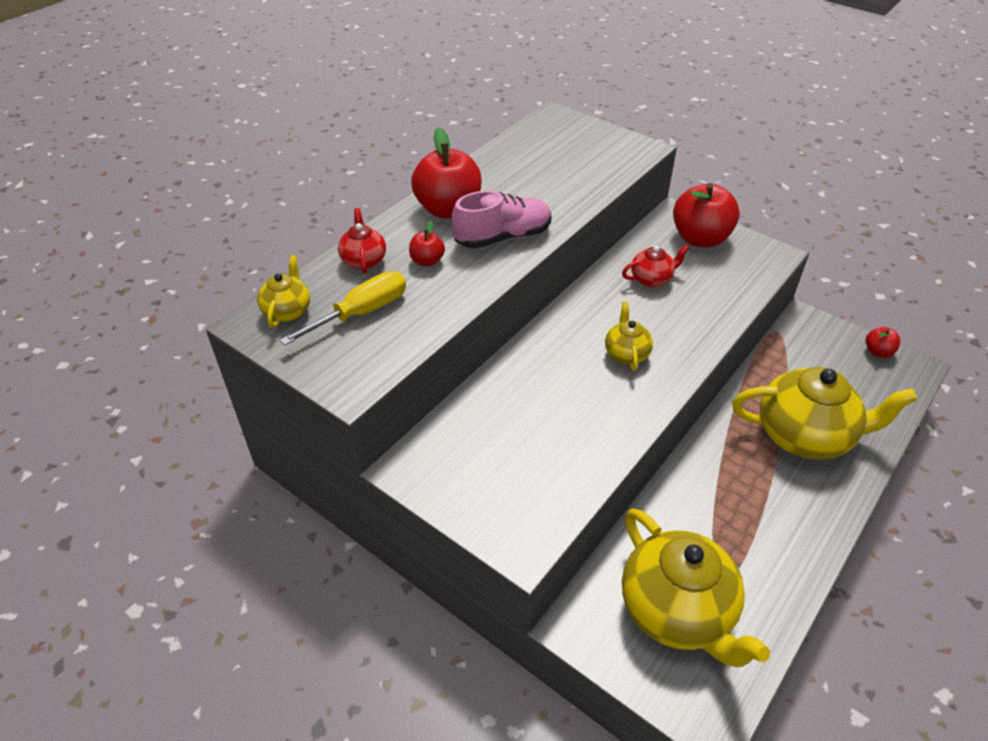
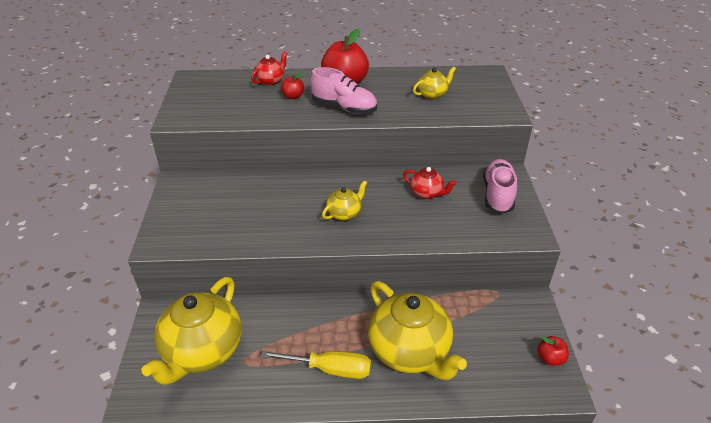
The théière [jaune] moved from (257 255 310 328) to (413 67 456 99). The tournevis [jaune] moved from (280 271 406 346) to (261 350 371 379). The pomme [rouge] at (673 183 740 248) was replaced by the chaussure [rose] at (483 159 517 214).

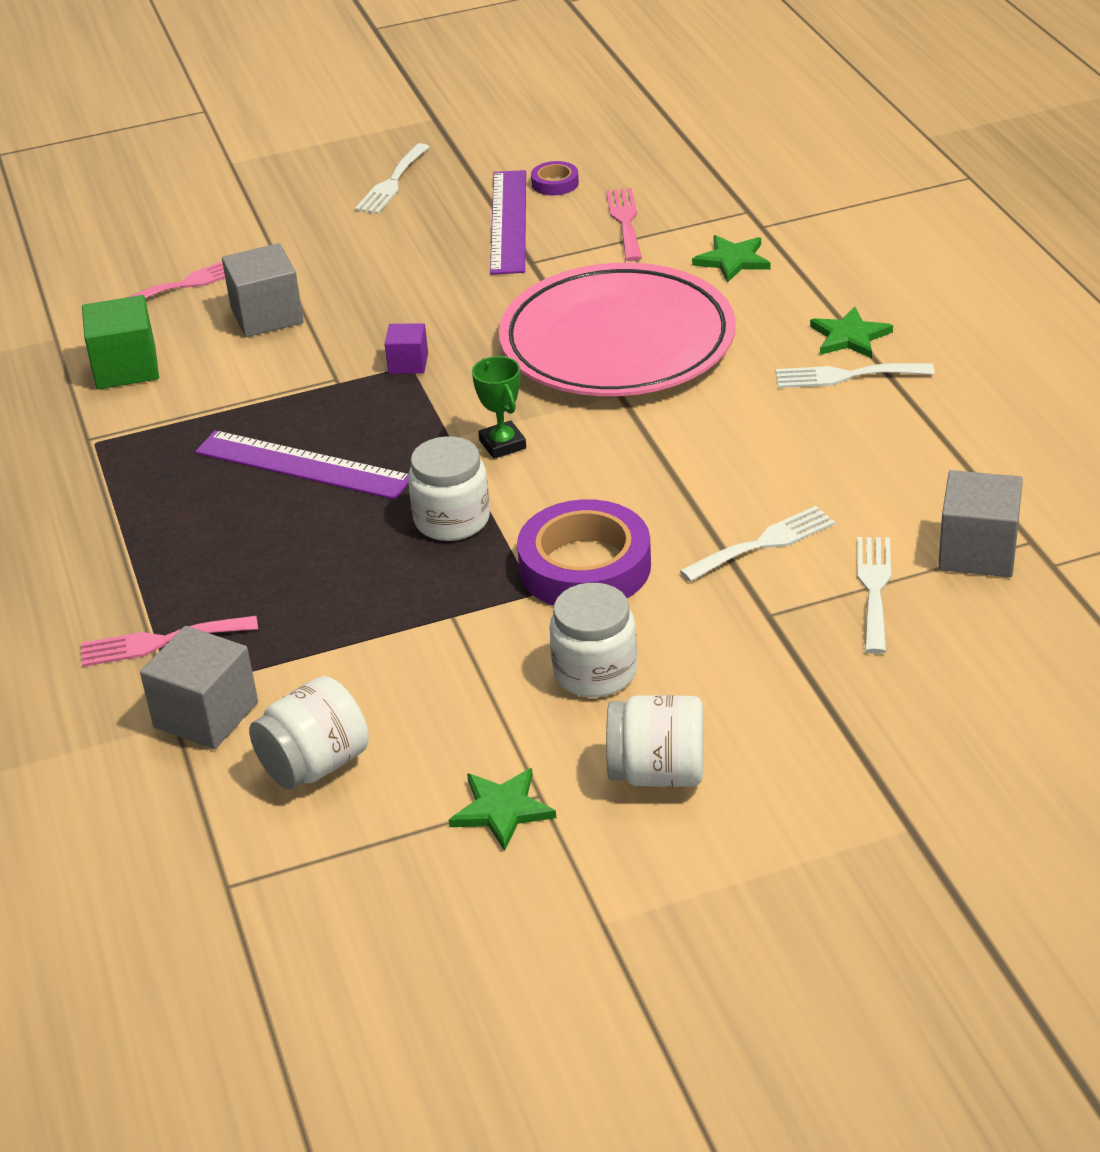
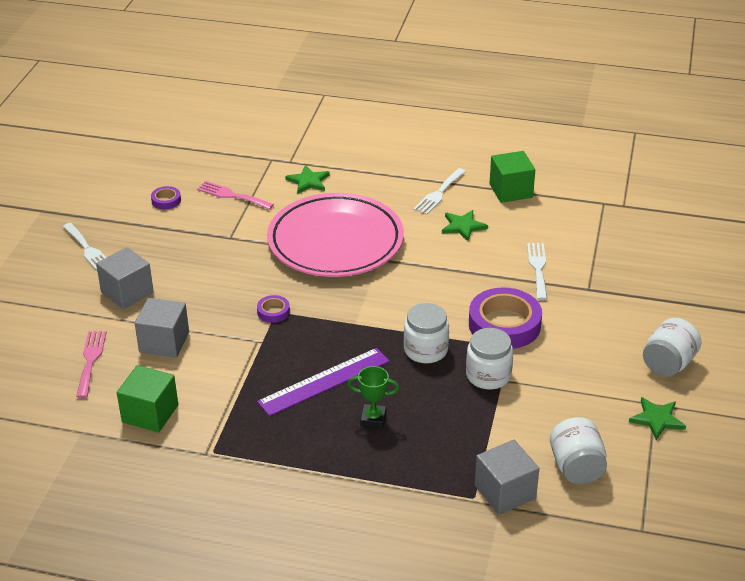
The fourchette [rose] at (81 616 258 667) disappeared. The cube [violet] at (385 323 428 374) was replaced by the ruban adhésif [violet] at (257 295 290 323). The trophée [vert] moved from (472 356 526 459) to (348 366 399 428). The règle [violet] at (490 170 526 275) disappeared. The bocal [blanc] moved from (549 583 637 697) to (466 328 513 389). The étoile [vert] moved from (810 306 893 358) to (442 210 488 241). The fourchette [blanc] at (857 537 891 654) disappeared. The cube [gris] moved from (938 470 1023 577) to (96 247 154 309). The cube [vert] at (490 151 535 203) appeared.

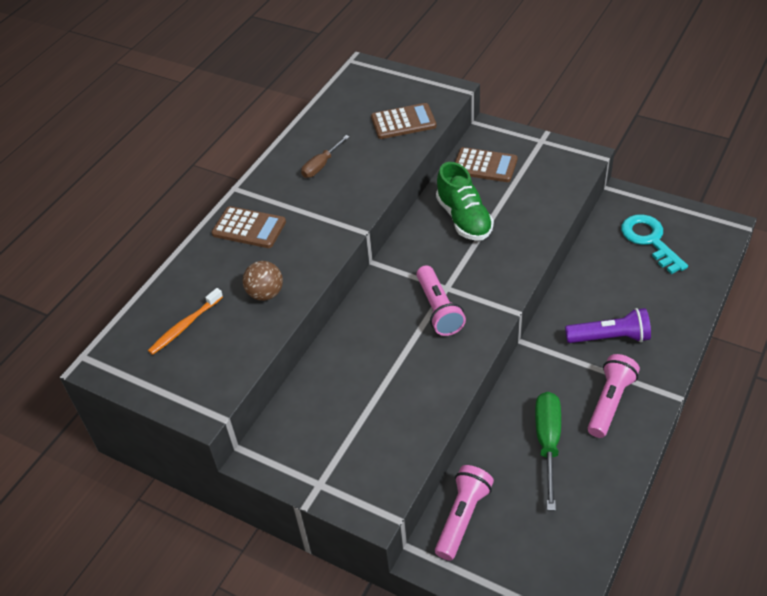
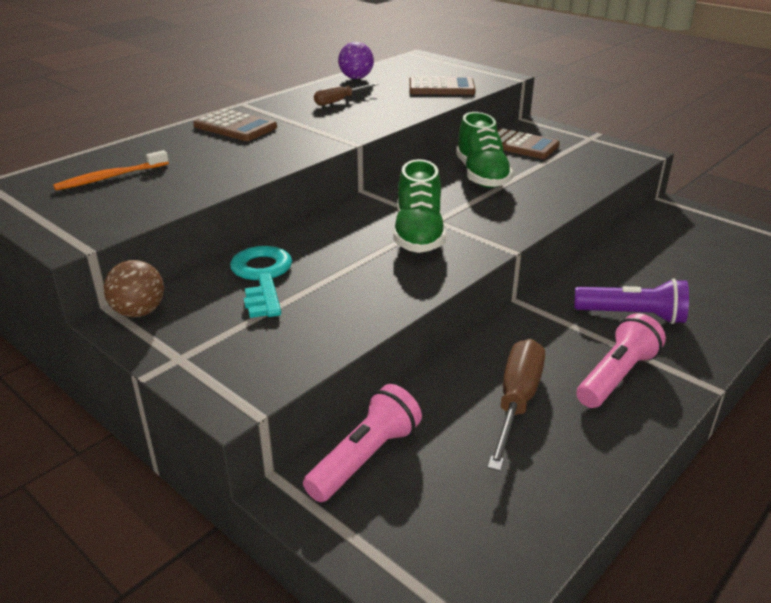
The balle [marron] moved from (243 261 283 301) to (104 260 164 317). The lampe de poche [rose] at (416 265 466 336) was replaced by the chaussure [vert] at (393 159 446 253). The tournevis [vert] at (535 392 561 511) became the tournevis [marron] at (487 339 545 471). The clé [turquoise] moved from (621 214 688 274) to (230 246 292 318). The balle [violet] at (338 42 374 79) appeared.

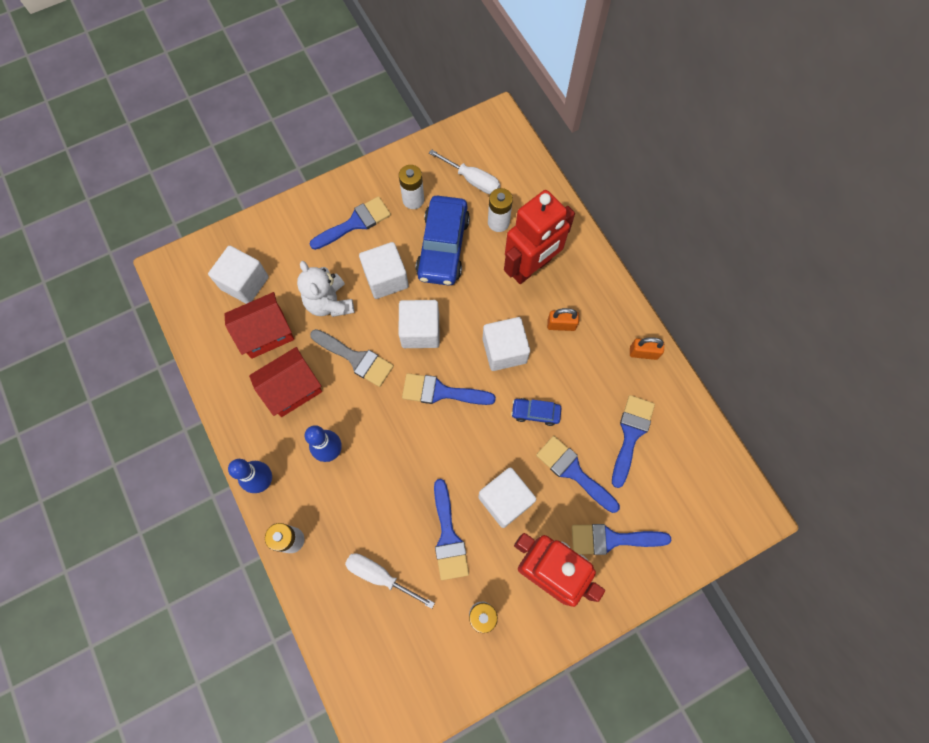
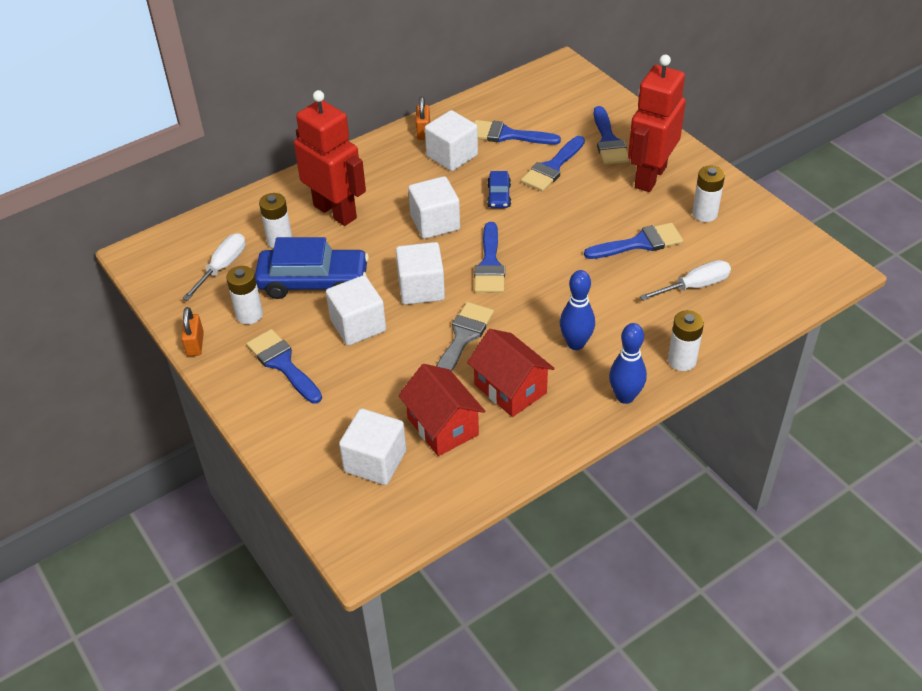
The ours en peluche [blanc] at (297 261 354 317) disappeared. The tournevis [blanc] at (345 553 435 609) turned 135 degrees counterclockwise. The cube [blanc] moved from (478 467 536 528) to (425 110 478 171). The cadenas [orange] moved from (547 308 579 331) to (181 307 204 356).

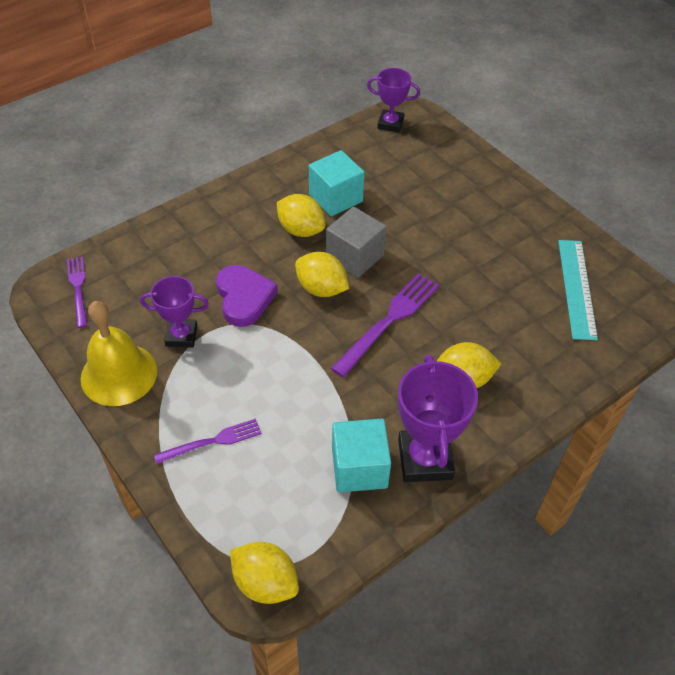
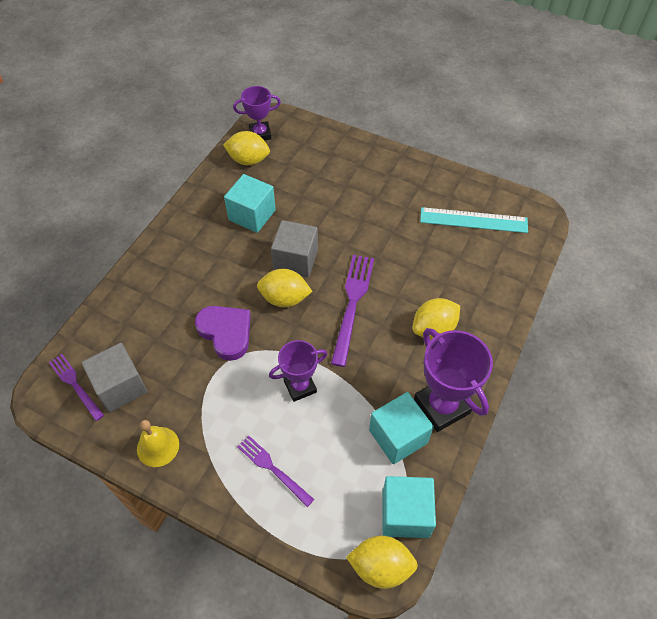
The cloche [jaune] at (81 301 157 406) changed to 0.60 times the size. The trophée [violet] moved from (140 276 209 348) to (269 340 327 402). The fourchette [violet] at (154 419 261 464) turned 90 degrees counterclockwise. The citron [jaune] moved from (277 194 325 237) to (223 131 270 165). The règle [turquoise] at (558 240 598 340) turned 60 degrees counterclockwise. The cube [gris] at (82 343 148 412) appeared. The cube [turquoise] at (382 476 436 538) appeared.

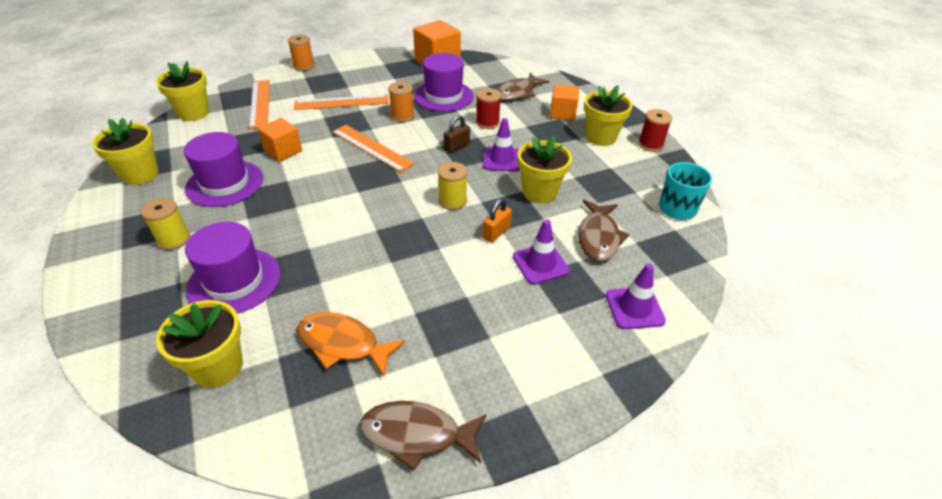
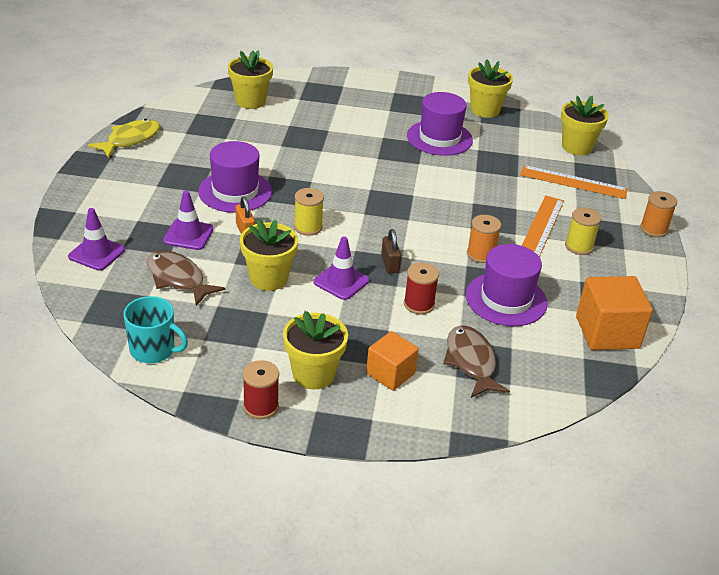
The bobine [jaune] moved from (141 198 190 250) to (565 208 601 255). The chapeau [violet] moved from (185 222 281 314) to (198 141 272 213). The cube [orange] at (258 118 302 162) disappeared. The poisson [orange] at (297 312 406 376) disappeared. The règle [orange] at (332 125 415 172) disappeared. The poisson [marron] at (360 401 487 471) became the poisson [jaune] at (88 119 160 158).

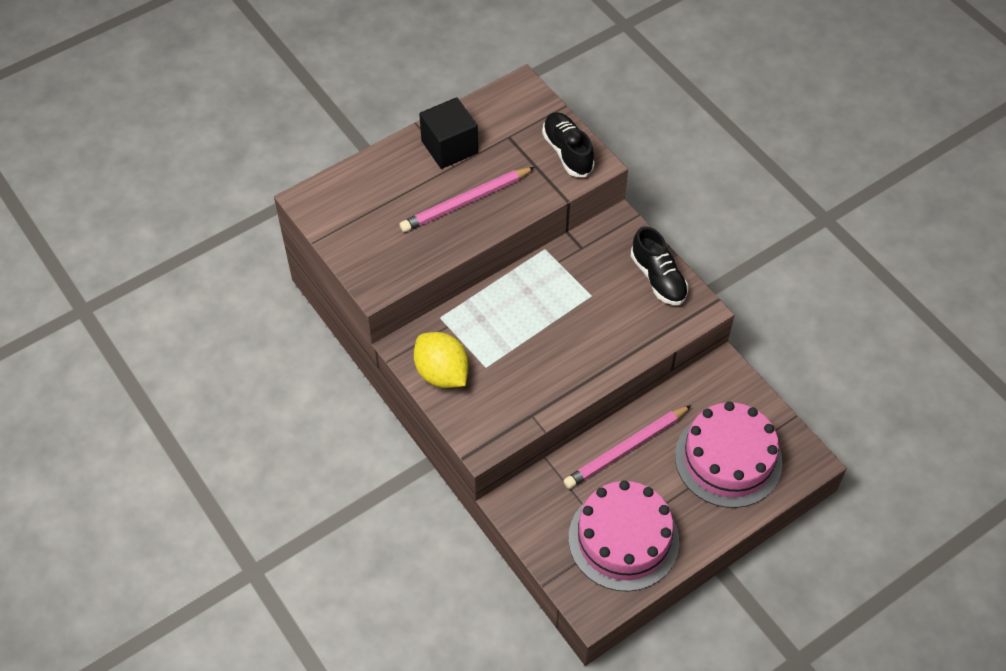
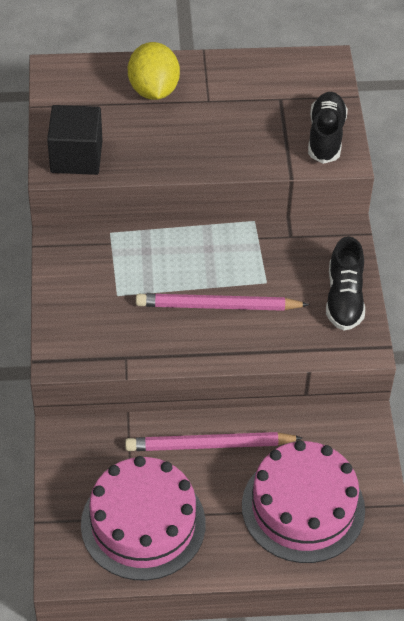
The crayon [rose] moved from (399 167 535 232) to (136 293 310 311). The citron [jaune] moved from (414 332 469 388) to (128 42 180 100). The cube [noir] moved from (419 97 478 169) to (47 105 103 175).

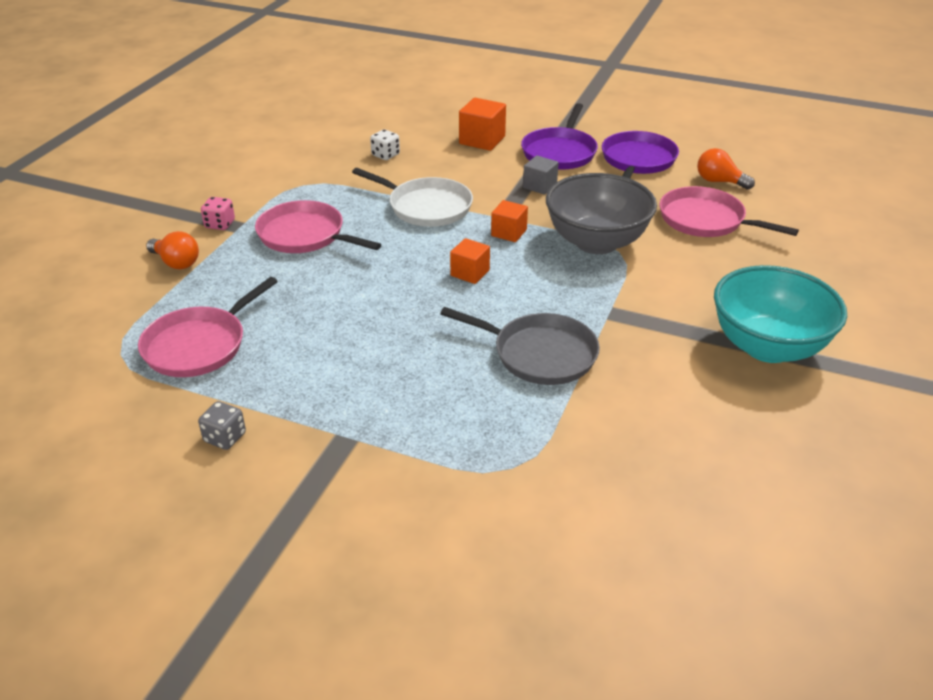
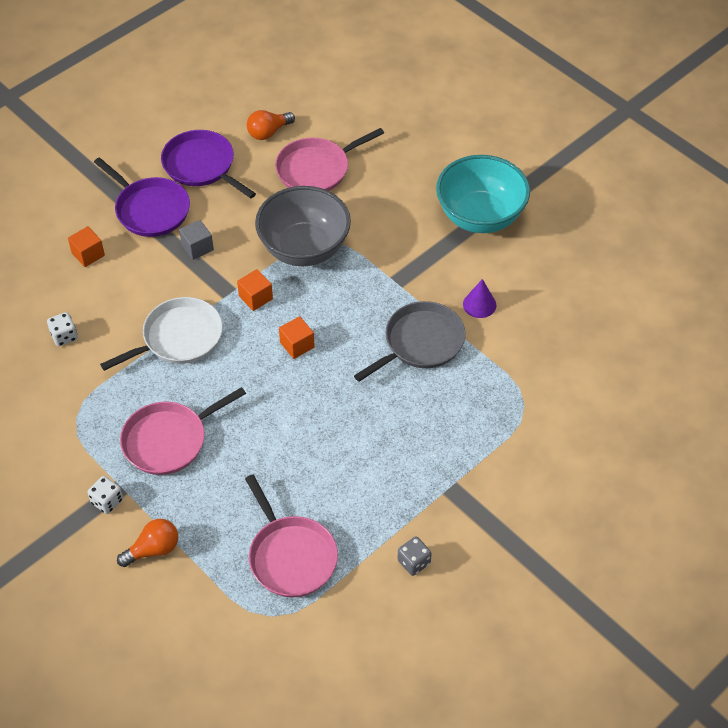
The dé [rose] at (201 197 235 230) became the dé [blanc] at (88 476 123 514). The cube [orange] at (459 98 506 151) changed to 0.67 times the size. The cône [violet] at (463 279 496 318) appeared.

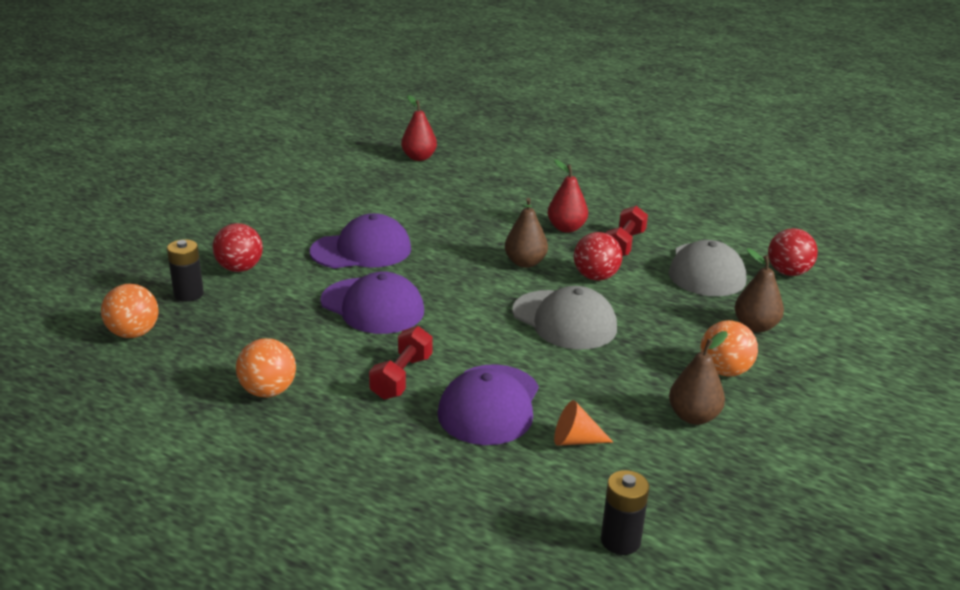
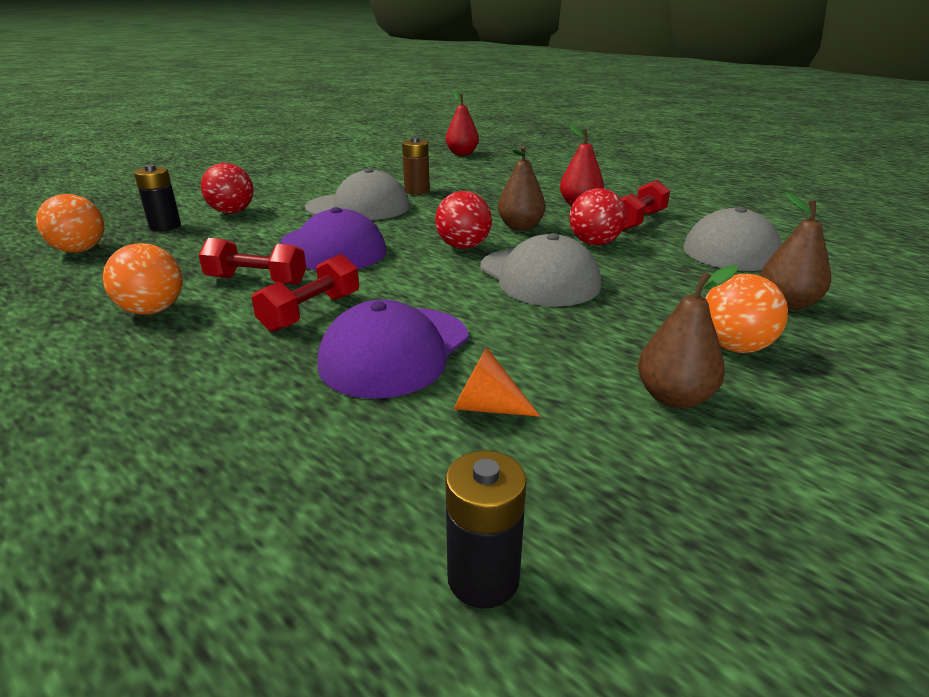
The casquette [violet] at (310 213 411 268) became the casquette [gris] at (305 168 410 220). The balle [rouge] moved from (768 228 818 276) to (435 191 492 249). The haltère [rouge] at (199 238 306 285) appeared. The pile [marron] at (402 137 430 195) appeared.

